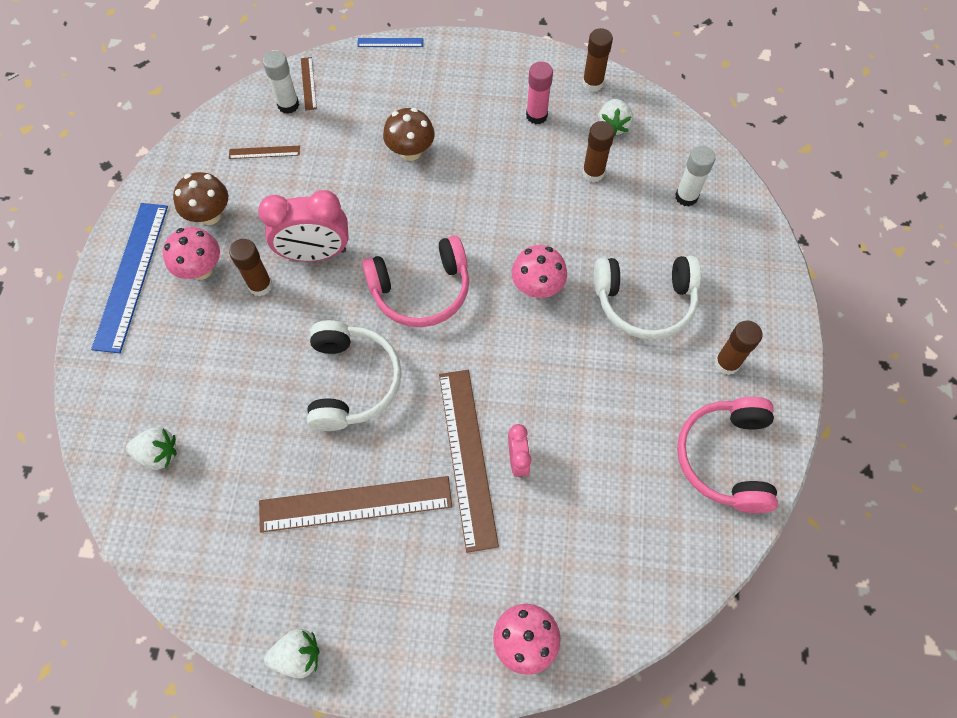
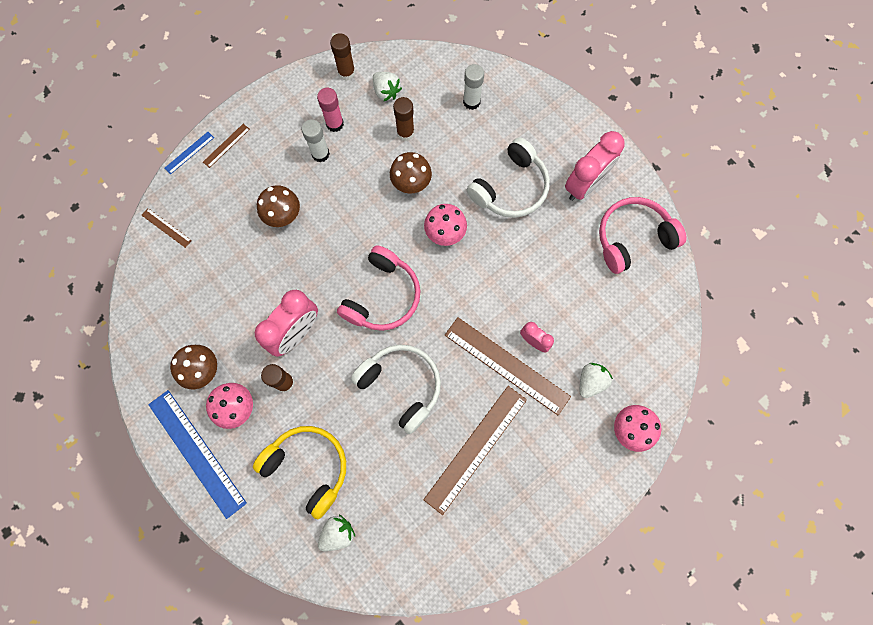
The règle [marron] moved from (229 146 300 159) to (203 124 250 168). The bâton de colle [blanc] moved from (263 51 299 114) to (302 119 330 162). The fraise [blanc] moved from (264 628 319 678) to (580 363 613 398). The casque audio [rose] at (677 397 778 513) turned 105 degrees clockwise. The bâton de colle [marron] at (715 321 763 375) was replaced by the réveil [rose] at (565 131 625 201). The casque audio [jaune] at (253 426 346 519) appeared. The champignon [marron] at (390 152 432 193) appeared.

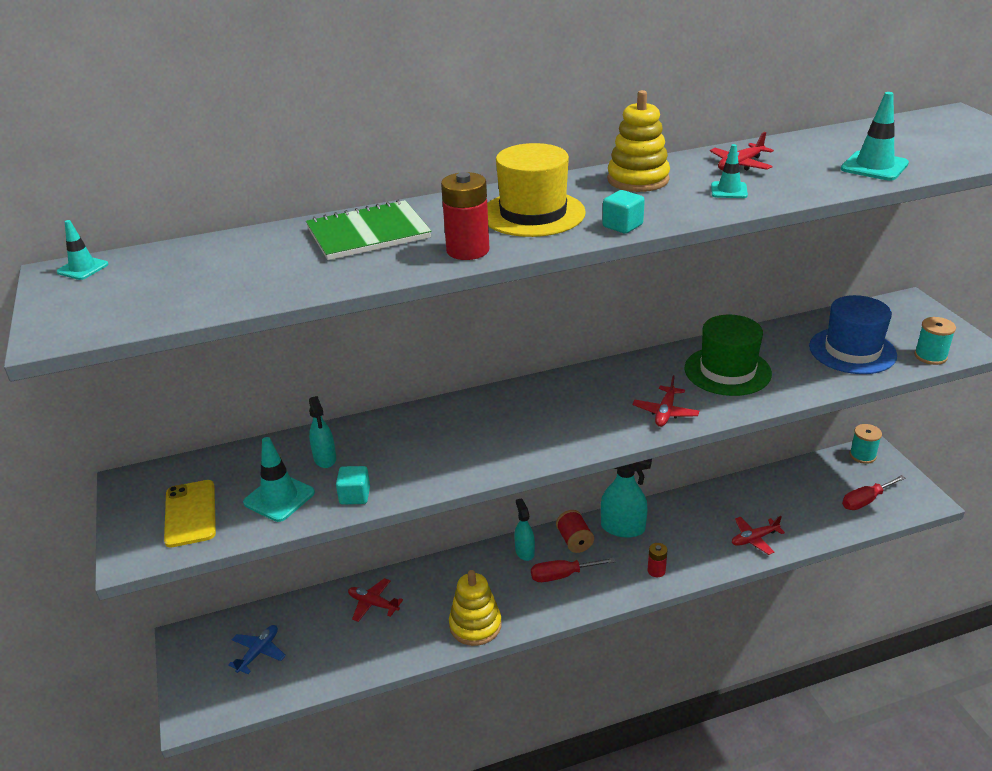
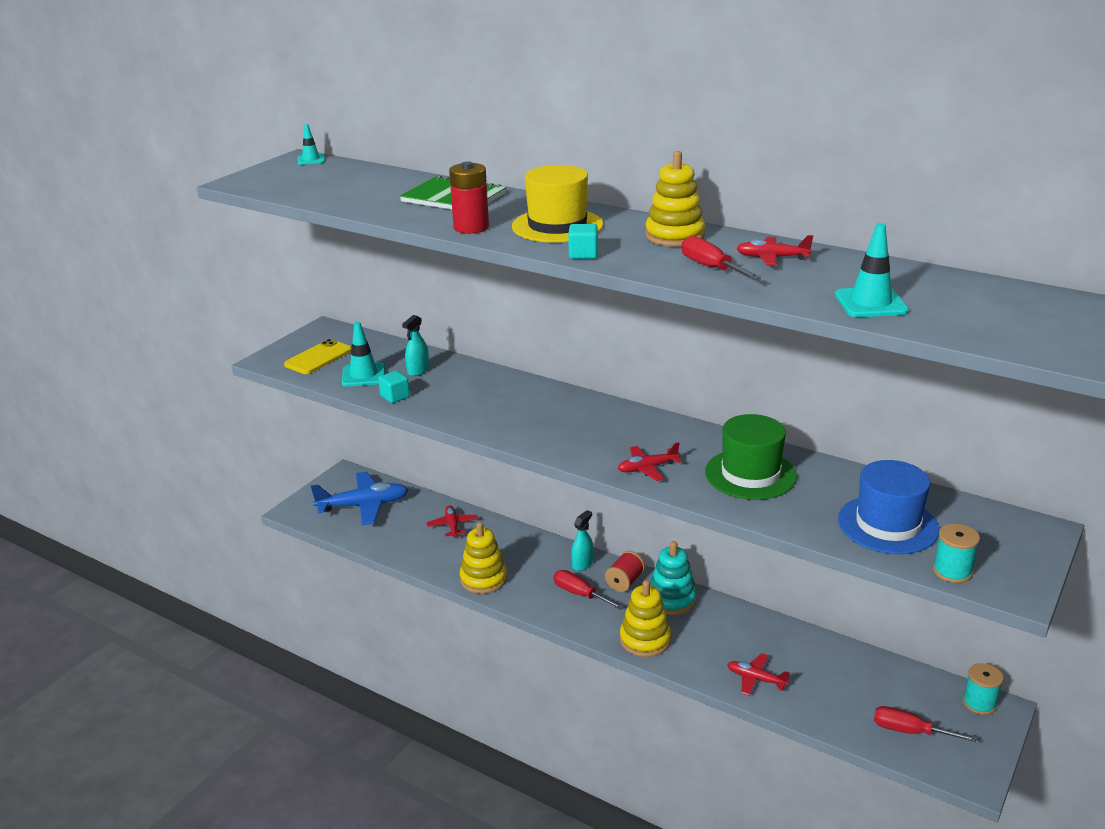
The avion [bleu] at (228 625 286 674) changed to 1.86 times the size. The vaporisateur [turquoise] at (601 459 652 538) was replaced by the jouet à empiler [turquoise] at (650 541 697 615). The pile [rouge] at (648 543 667 577) was replaced by the jouet à empiler [jaune] at (620 580 671 657). The cône de chantier [turquoise] at (711 144 748 198) was replaced by the tournevis [rouge] at (682 236 761 280).

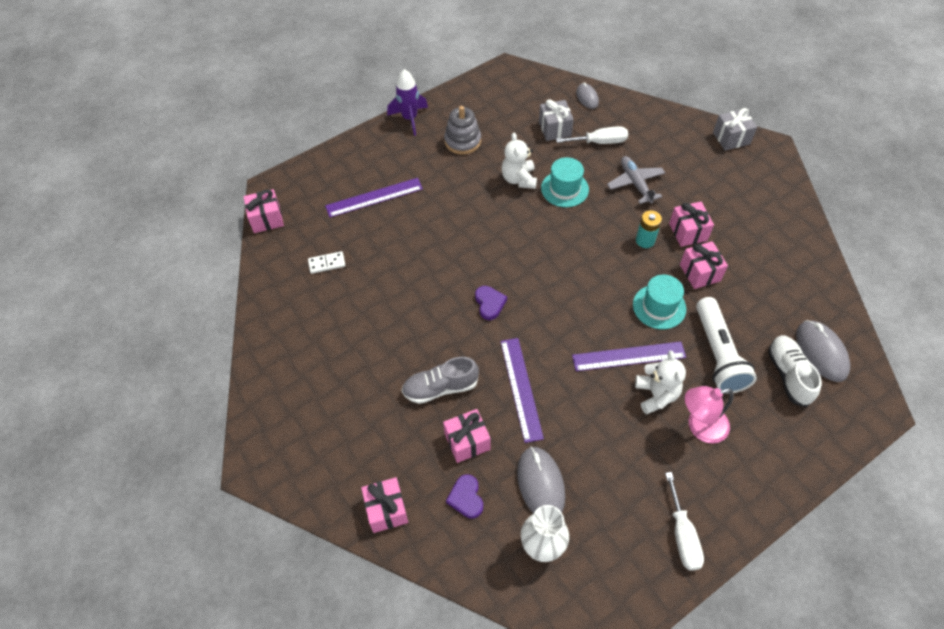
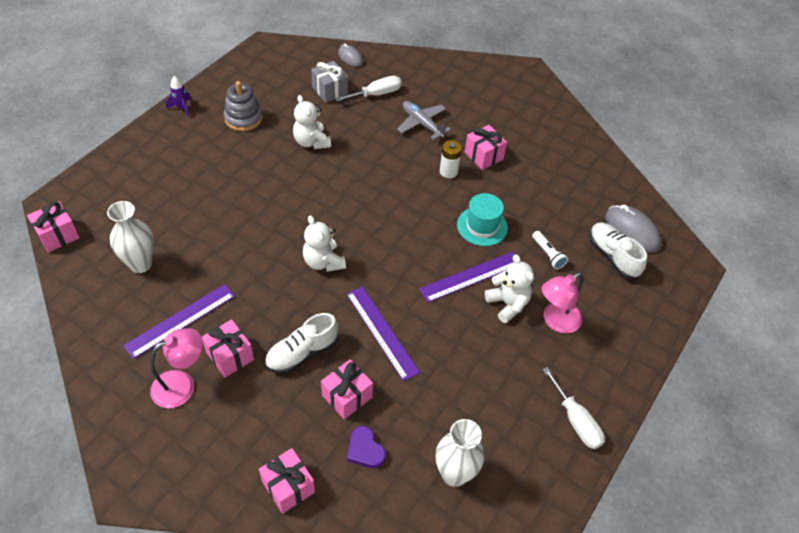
The domino [blanc] at (308 251 345 274) was replaced by the vase [blanc] at (107 201 154 273). The règle [violet] moved from (325 178 423 218) to (123 284 235 359). The fusée [violet] at (387 69 428 136) changed to 0.63 times the size. The chaussure [gris] at (402 357 479 404) became the chaussure [blanc] at (265 313 339 373). The cœur [violet] at (475 286 507 320) was replaced by the ours en peluche [blanc] at (303 215 346 272). The souris [gris] at (517 447 565 514) disappeared. The chapeau [turquoise] at (541 157 589 207) disappeared. The pile [turquoise] at (636 210 662 248) became the pile [blanc] at (440 140 462 178). The cadeau [rose] moved from (680 241 728 289) to (202 319 254 378). The lampe de poche [blanc] at (696 297 757 394) changed to 0.48 times the size. The cadeau [gris] at (713 108 757 150) disappeared. The lampe [rose] at (150 328 203 408) appeared.

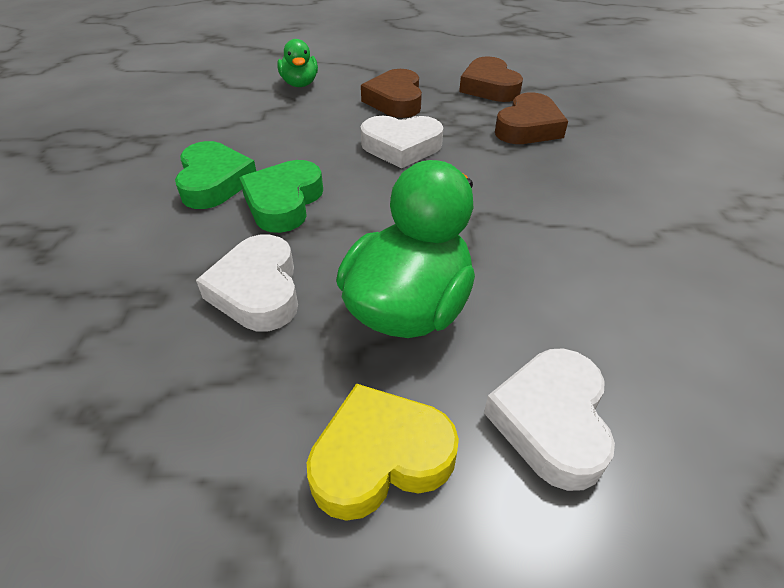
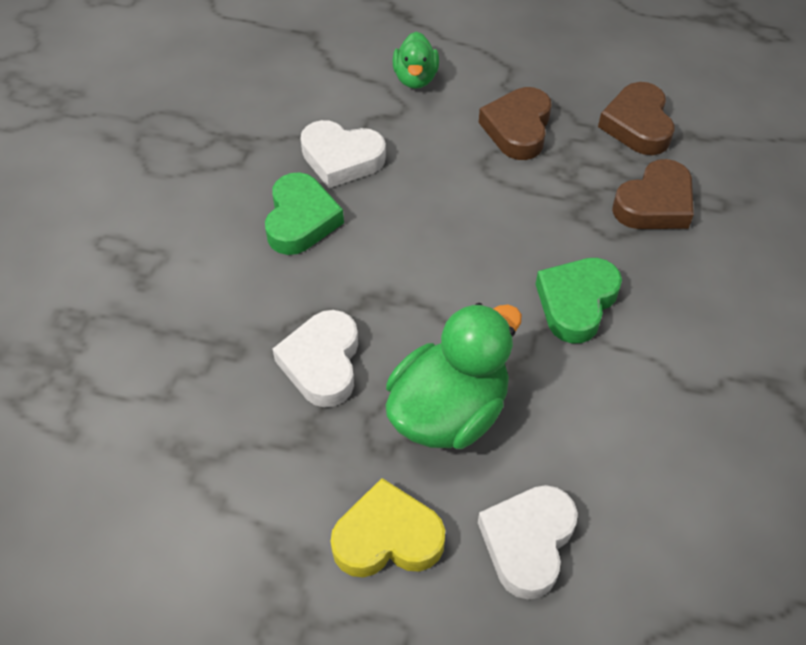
The cœur [vert] moved from (239 160 323 233) to (536 258 622 343). The cœur [blanc] moved from (361 116 443 168) to (300 120 386 188).

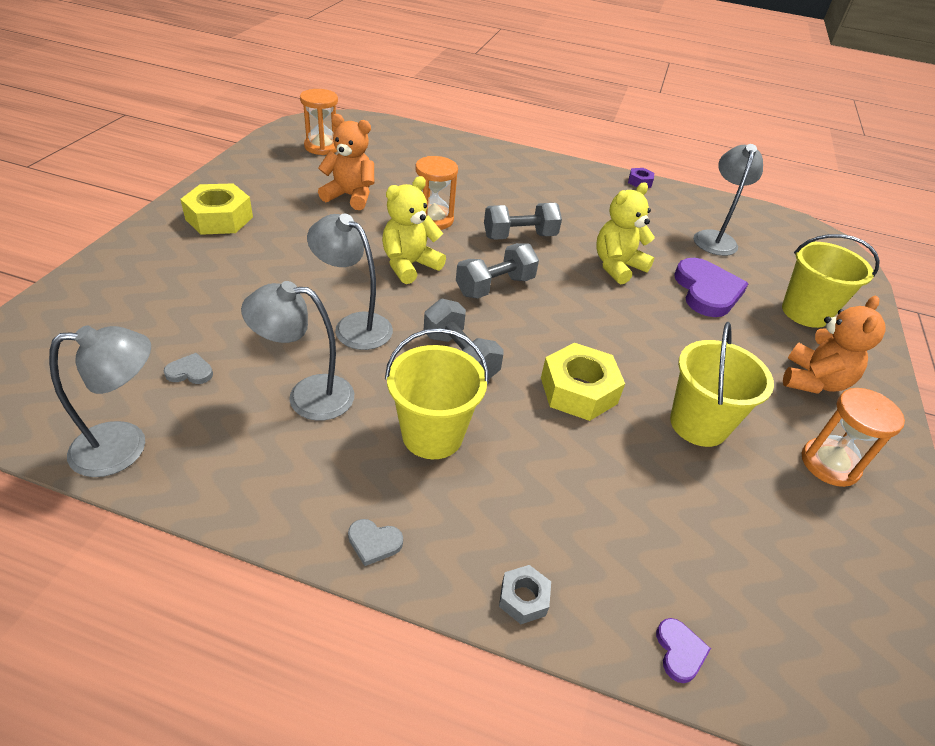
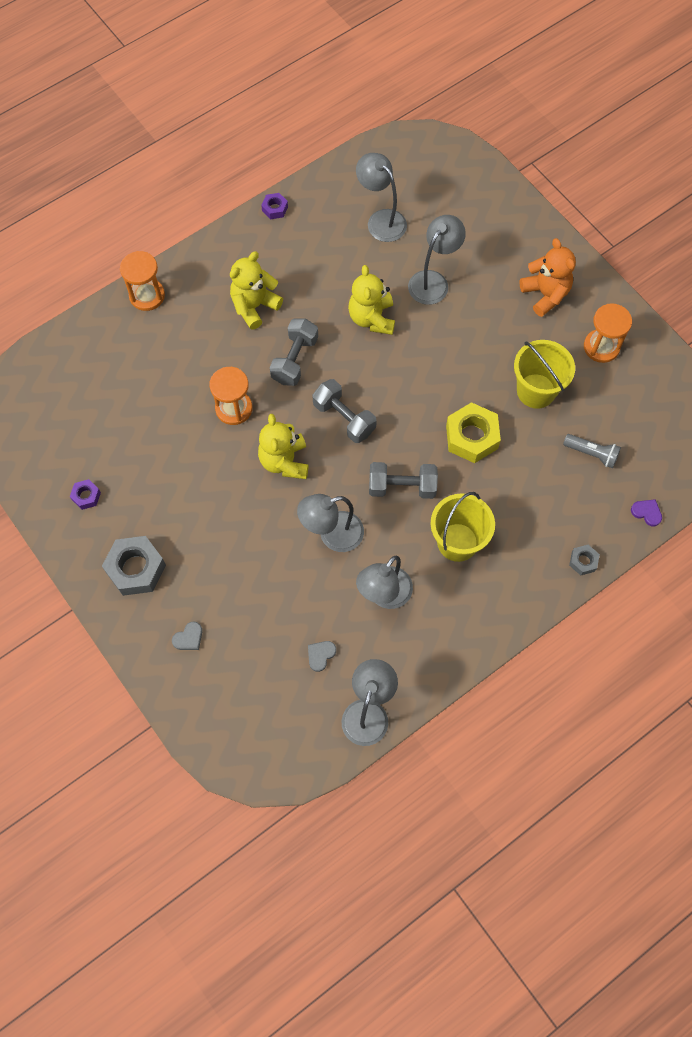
The écrou [jaune] at (180 183 253 235) became the écrou [gris] at (102 536 166 596). The sablier [orange] moved from (300 89 338 155) to (120 251 165 311). The ours en peluche [orange] at (318 114 374 210) disappeared. The cœur [gris] moved from (348 519 403 566) to (172 622 202 650). The haltère [gris] at (456 243 539 298) turned 45 degrees counterclockwise. The cœur [violet] at (674 258 749 317) was replaced by the lampe [gris] at (408 215 466 305). The seau [jaune] at (782 234 880 328) disappeared. The écrou [violet] at (70 479 101 510) appeared. The ours en peluche [jaune] at (230 251 283 330) appeared. The lampe de poche [gris] at (563 434 621 468) appeared.

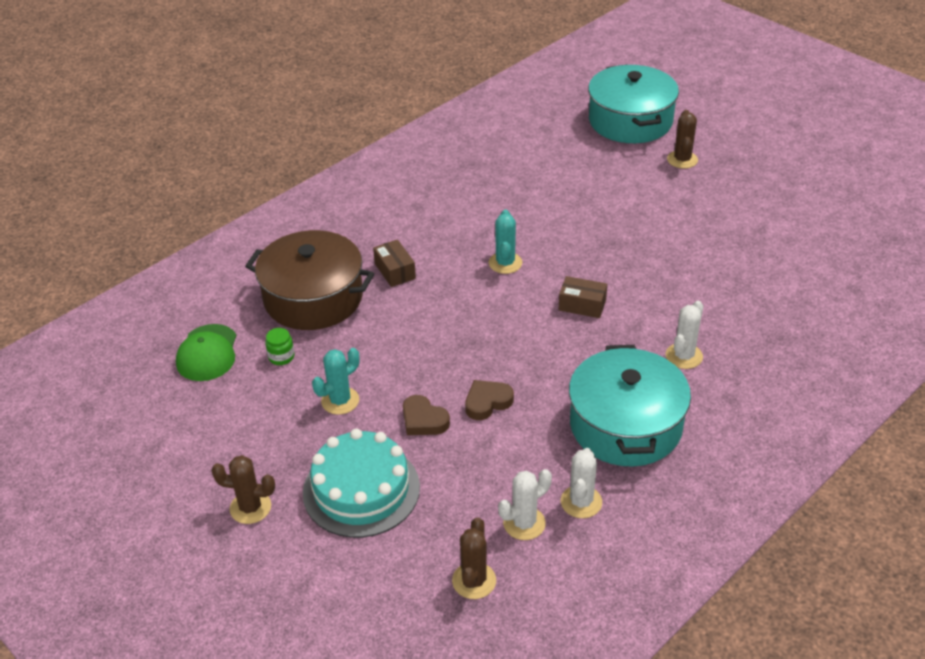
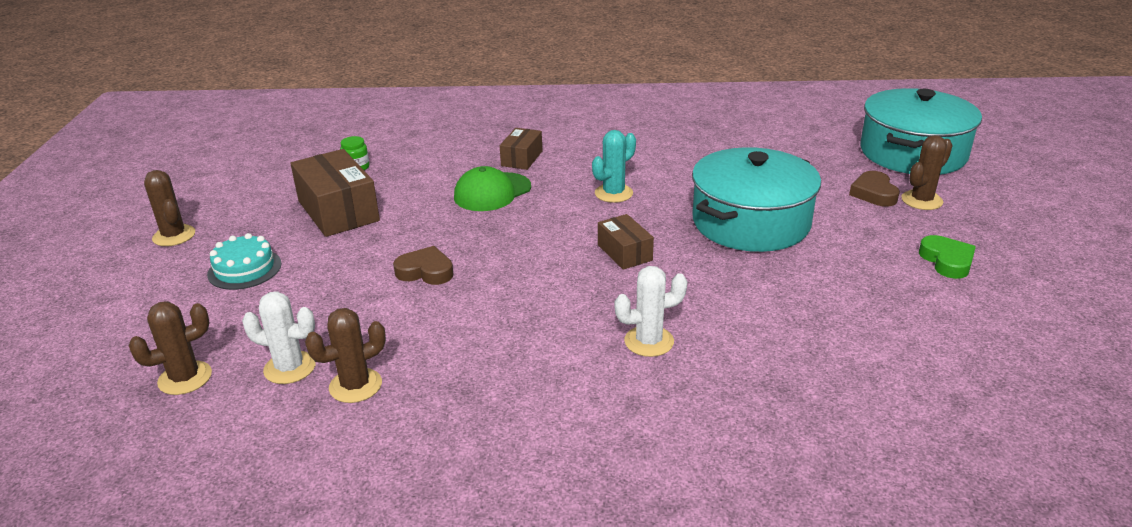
The casquette [vert] moved from (176 324 237 381) to (454 166 531 211). The marmite [marron] at (245 230 374 330) disappeared. The gâteau [turquoise] at (303 429 420 538) changed to 0.57 times the size. The cactus [turquoise] at (312 348 359 415) was replaced by the boîte [marron] at (290 149 380 237). The cœur [marron] moved from (403 395 450 435) to (849 171 900 207). The cactus [blanc] at (561 448 602 518) became the cactus [marron] at (305 308 386 403). The marmite [turquoise] moved from (569 345 691 467) to (692 147 821 252). The cœur [vert] at (919 235 976 279) appeared.

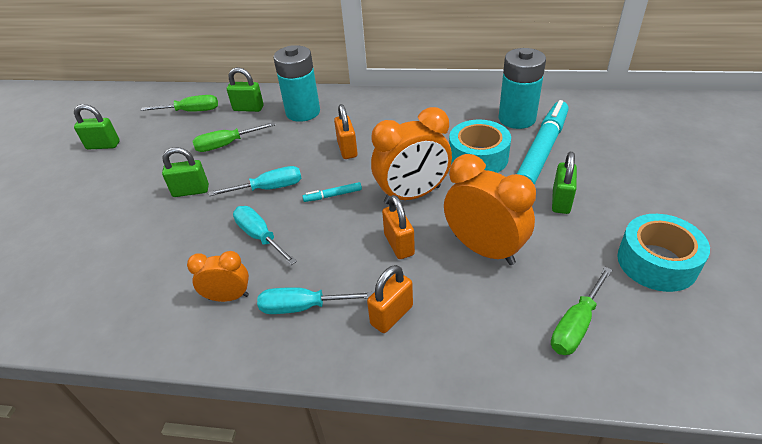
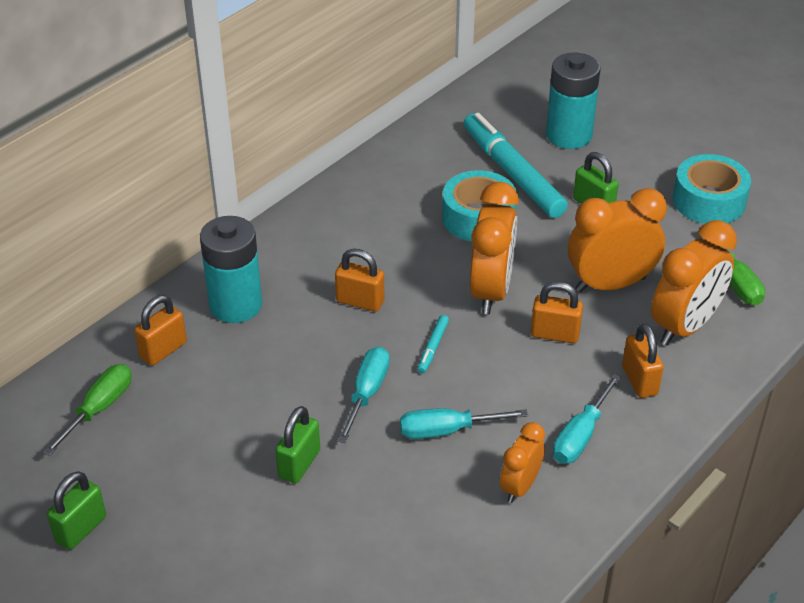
The tournevis [vert] at (192 122 275 152) disappeared. The cadenas [vert] at (227 67 264 112) became the cadenas [orange] at (134 295 187 366). The pile [turquoise] moved from (498 48 546 129) to (546 53 601 149). The réveil [orange] at (651 220 737 345) appeared.

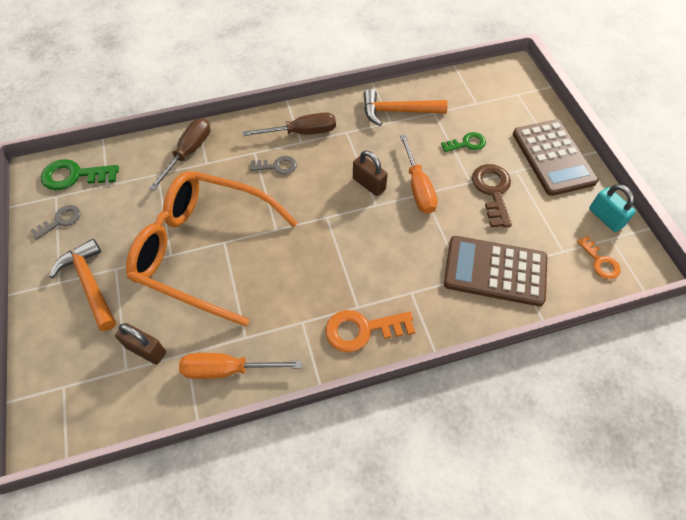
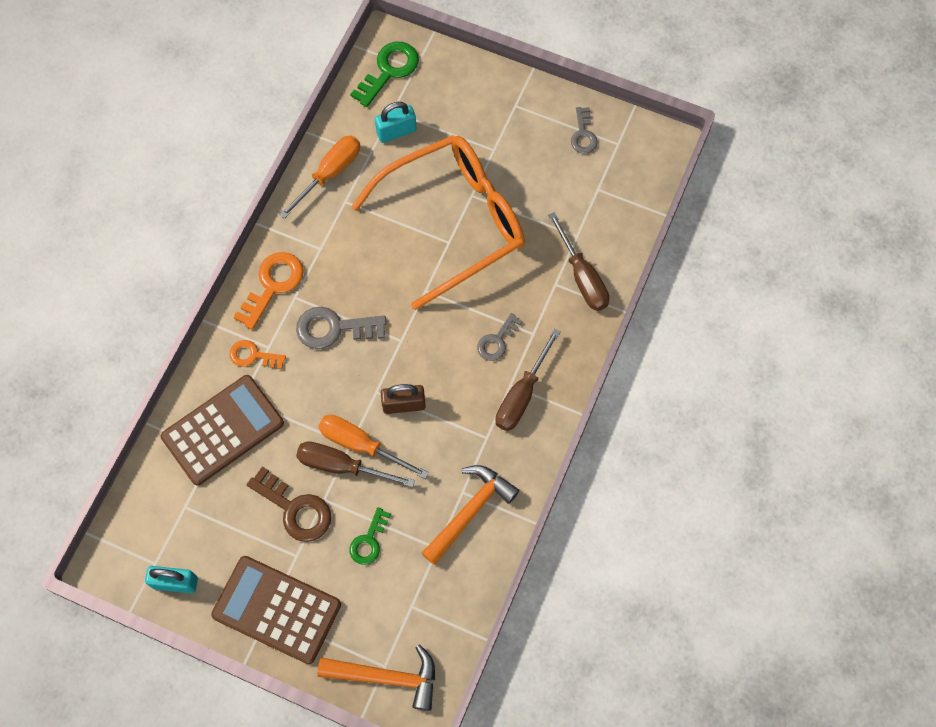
The clé [vert] moved from (41 159 119 190) to (350 42 419 107). The marteau [orange] moved from (49 239 116 331) to (317 644 435 711). The cadenas [marron] at (115 323 166 365) became the cadenas [turquoise] at (375 102 417 143). The clé [orange] moved from (577 236 621 279) to (230 340 286 369). The clé [gris] at (296 307 387 349) appeared. The tournevis [marron] at (296 441 415 487) appeared.

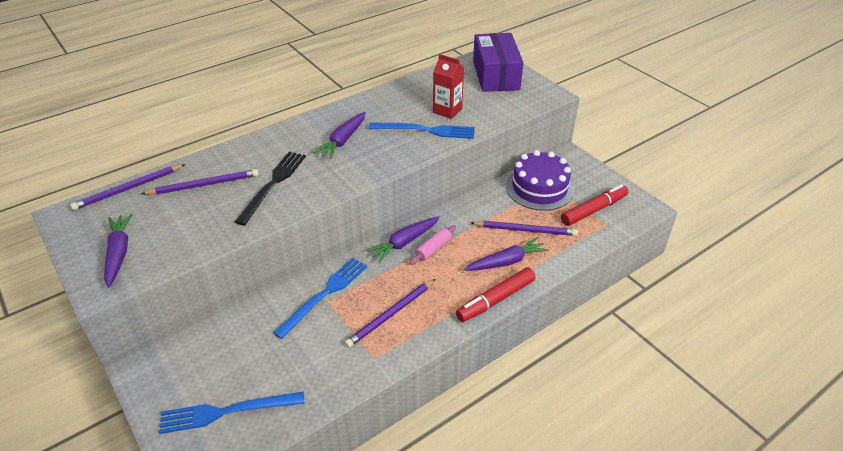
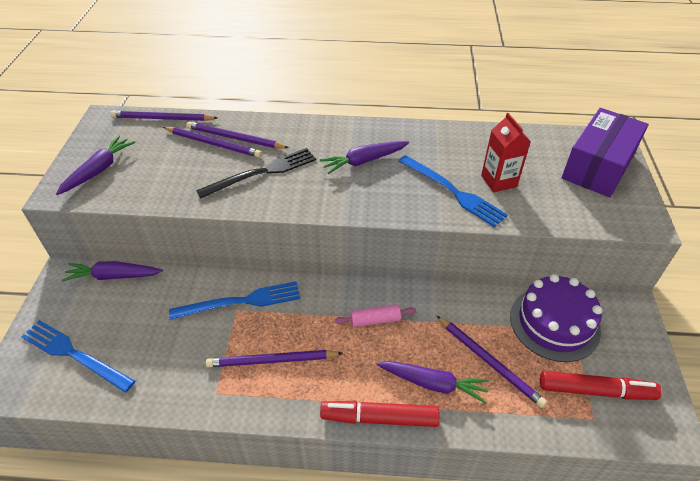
The carotte [violet] moved from (366 216 440 263) to (62 261 163 282). The crayon [violet] at (186 121 289 148) appeared.

